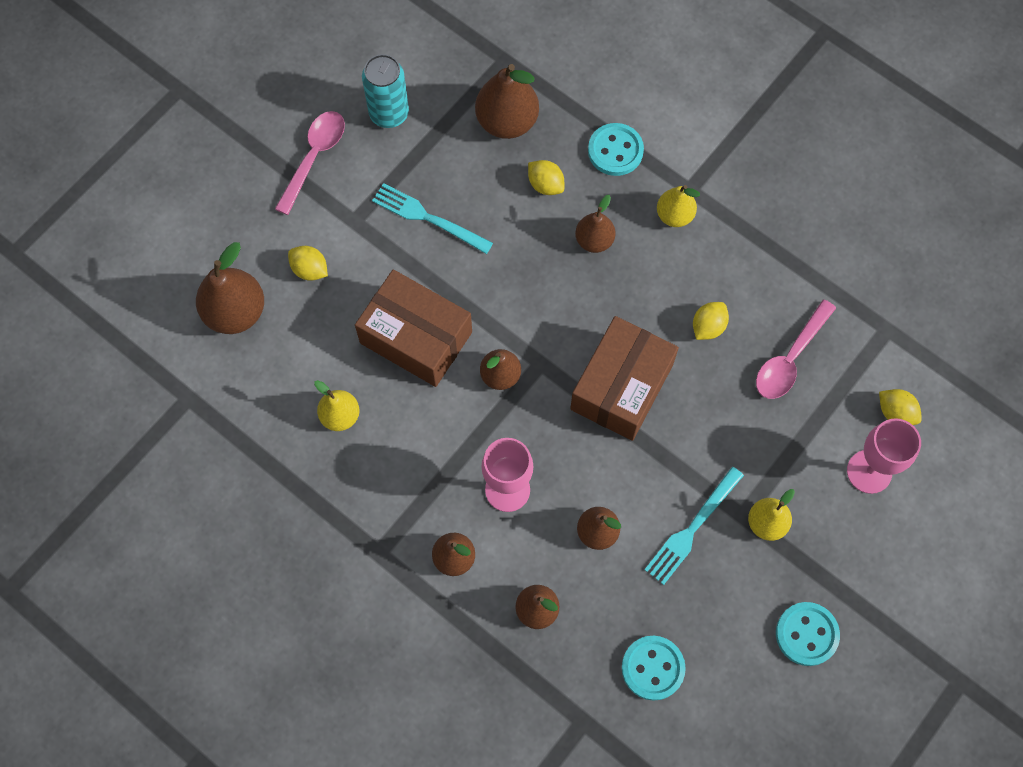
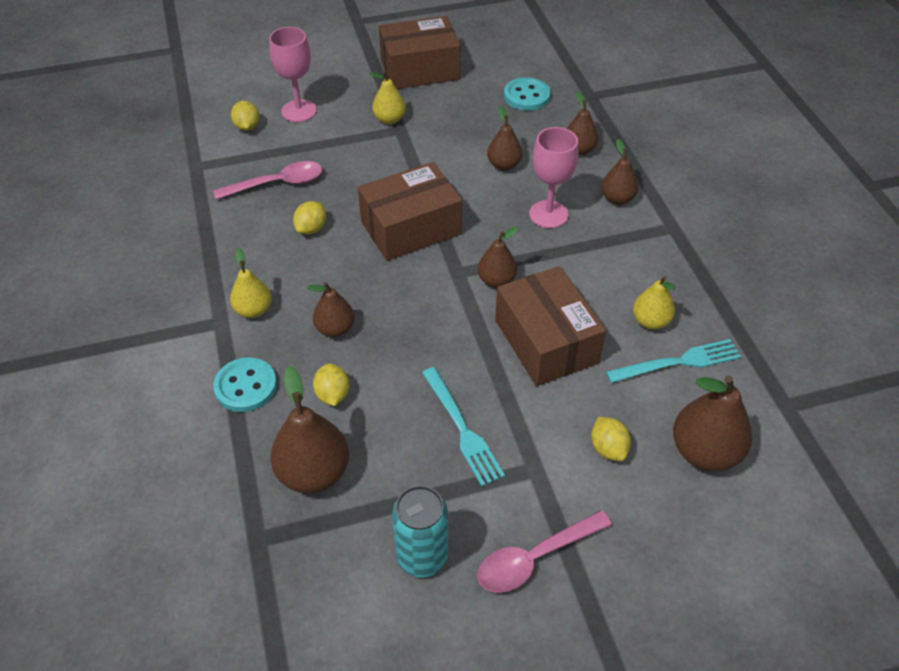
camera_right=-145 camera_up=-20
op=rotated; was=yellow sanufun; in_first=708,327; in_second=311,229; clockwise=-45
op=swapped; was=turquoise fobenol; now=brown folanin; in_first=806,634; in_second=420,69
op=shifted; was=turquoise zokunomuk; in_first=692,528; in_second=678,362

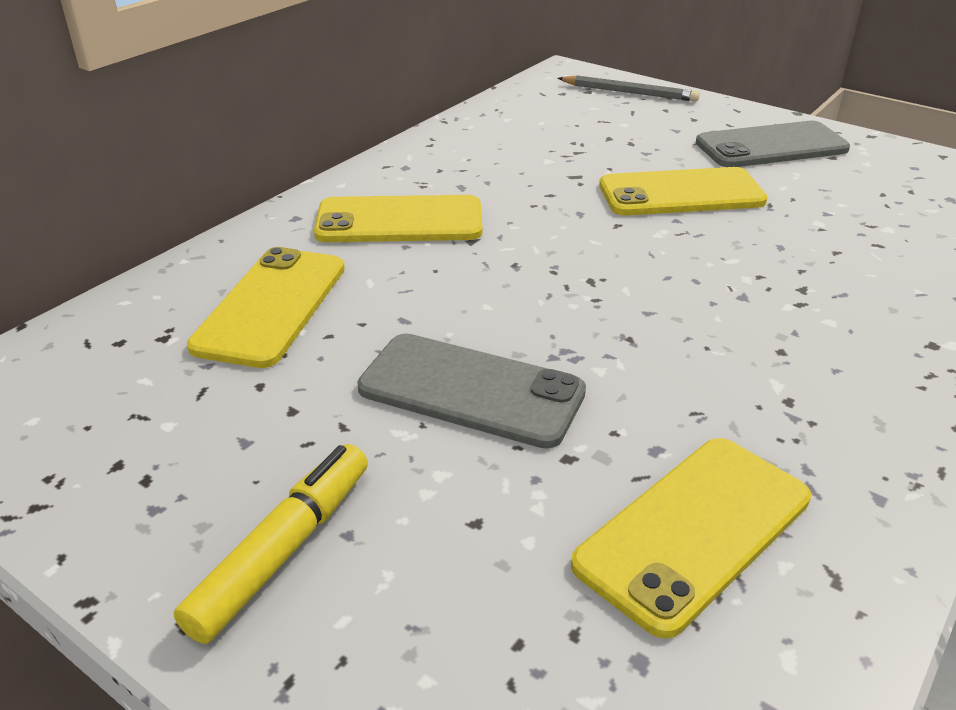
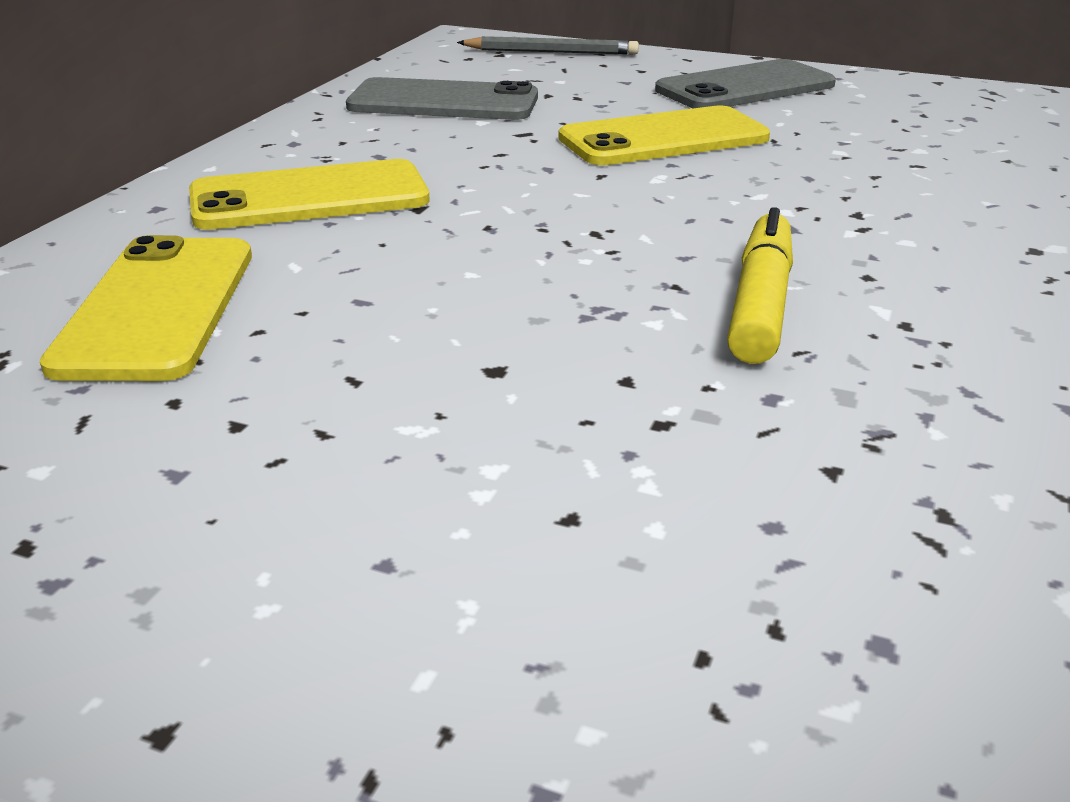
camera_right=-15 camera_up=-5
op=shifted; was=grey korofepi; in_first=471,390; in_second=443,102
op=shifted; was=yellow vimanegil; in_first=282,551; in_second=760,304
op=gone; was=yellow korofepi; in_first=693,531

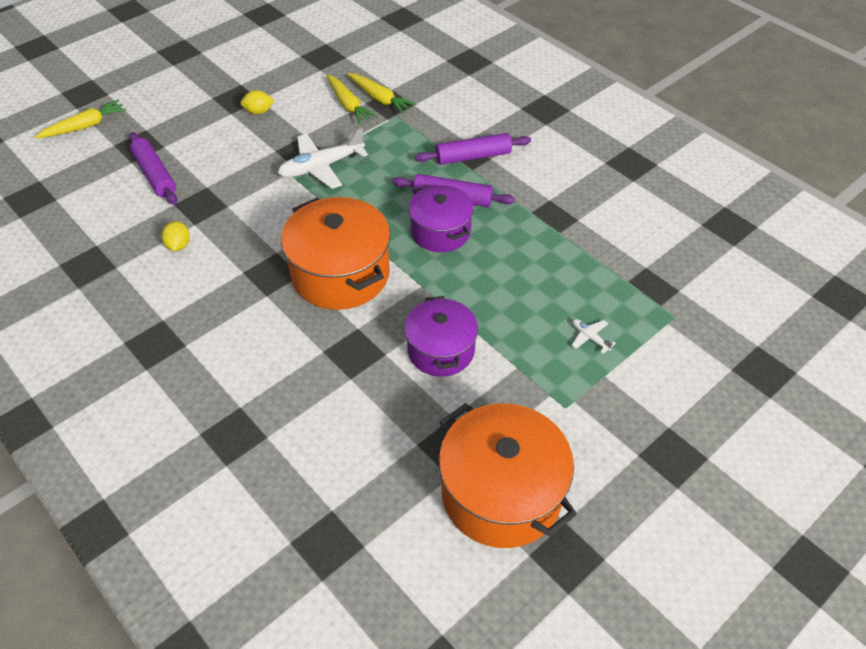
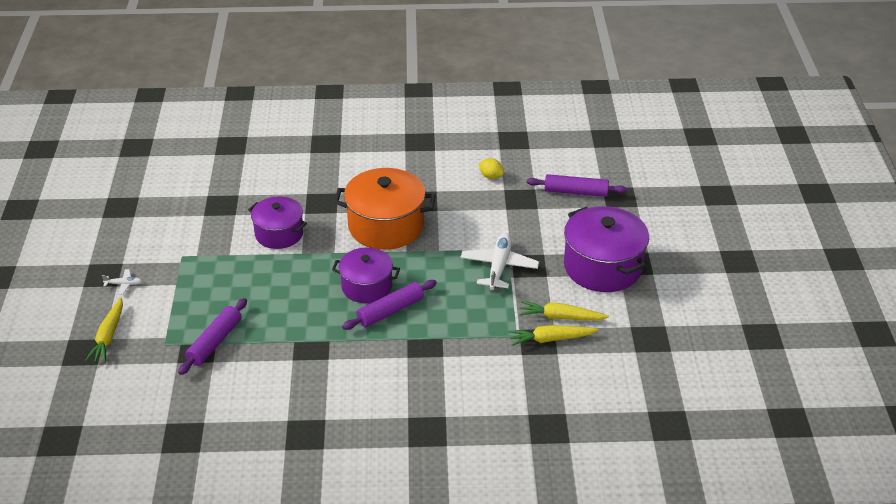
camera_right=130 camera_up=-10
op=shifted; was=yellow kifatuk; in_first=85,126; in_second=108,336
op=shifted; was=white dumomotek; in_first=590,337; in_second=124,284
op=shifted; was=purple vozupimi; in_first=473,156; in_second=215,342
op=swapped; was=yellow sanufun; now=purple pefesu; in_first=258,111; in_second=603,267
op=gone; was=orange pefesu; in_first=501,493

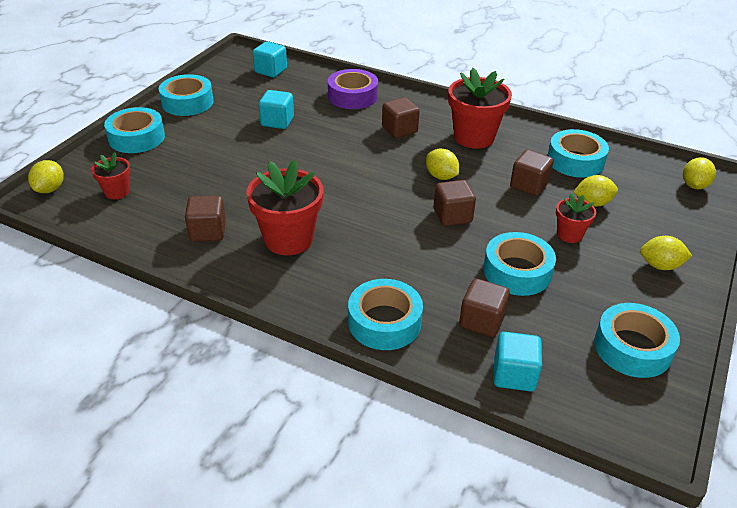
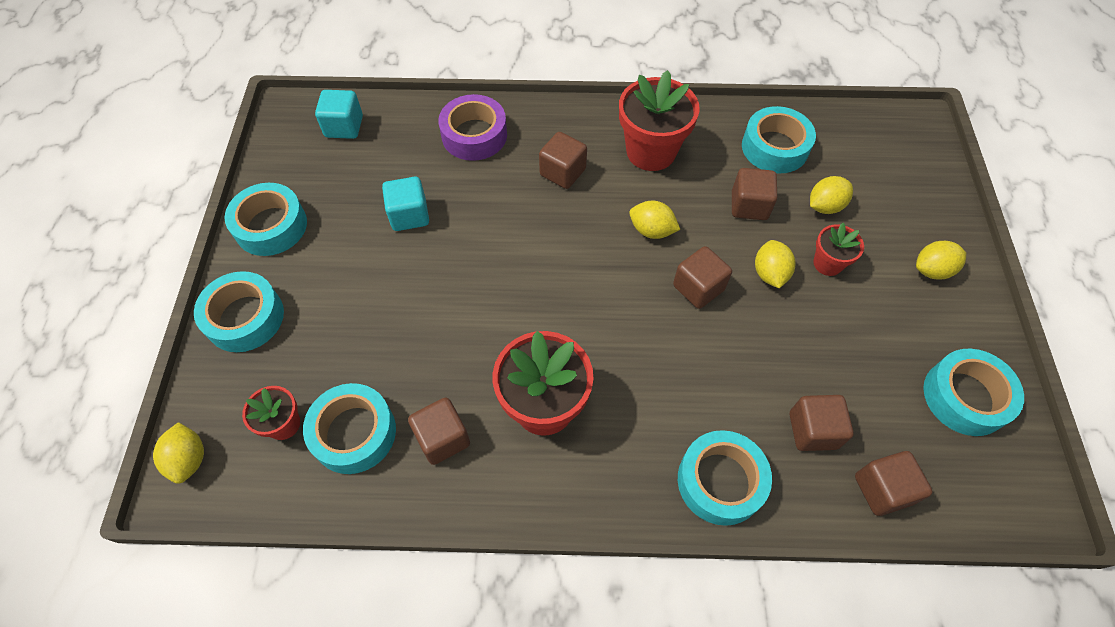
camera_right=-25 camera_up=20
op=shifted; was=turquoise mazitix; in_first=517,271; in_second=354,433
op=shifted; was=yellow sanufun; in_first=694,185; in_second=769,273
op=repainted; was=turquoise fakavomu; now=brown fakavomu; in_first=514,375; in_second=882,489

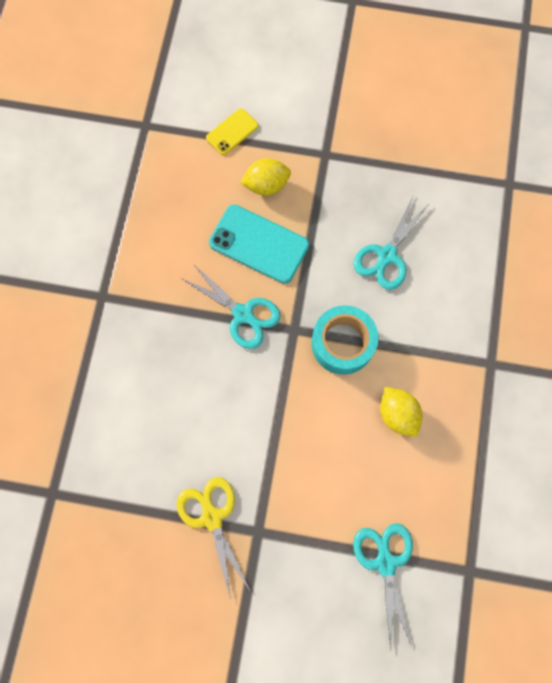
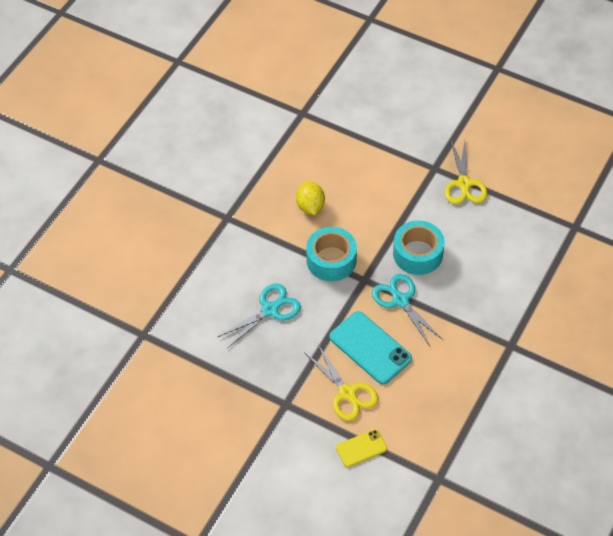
camera_right=-160 camera_up=-20
op=swapped; was=yellow sanufun; now=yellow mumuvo; in_first=266,185; in_second=347,393
op=new; now=turquoise mazitix; in_second=418,254
op=gone; was=turquoise mumuvo; in_first=385,563

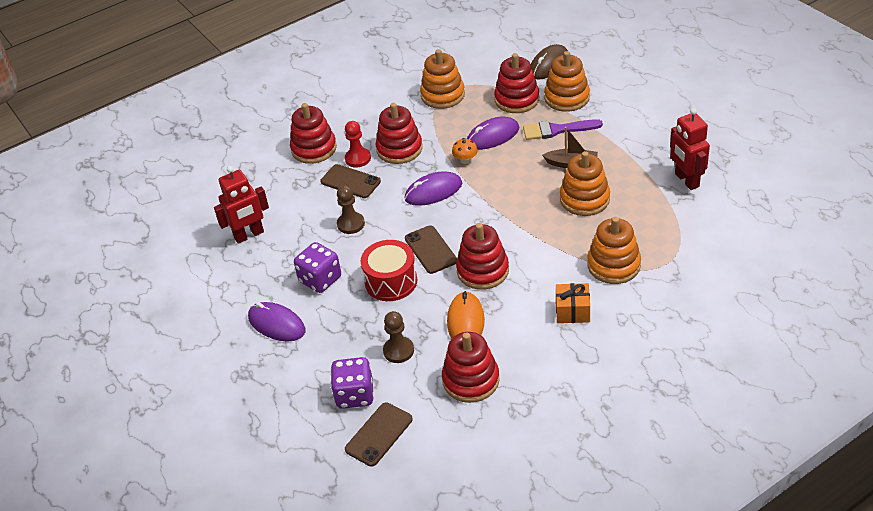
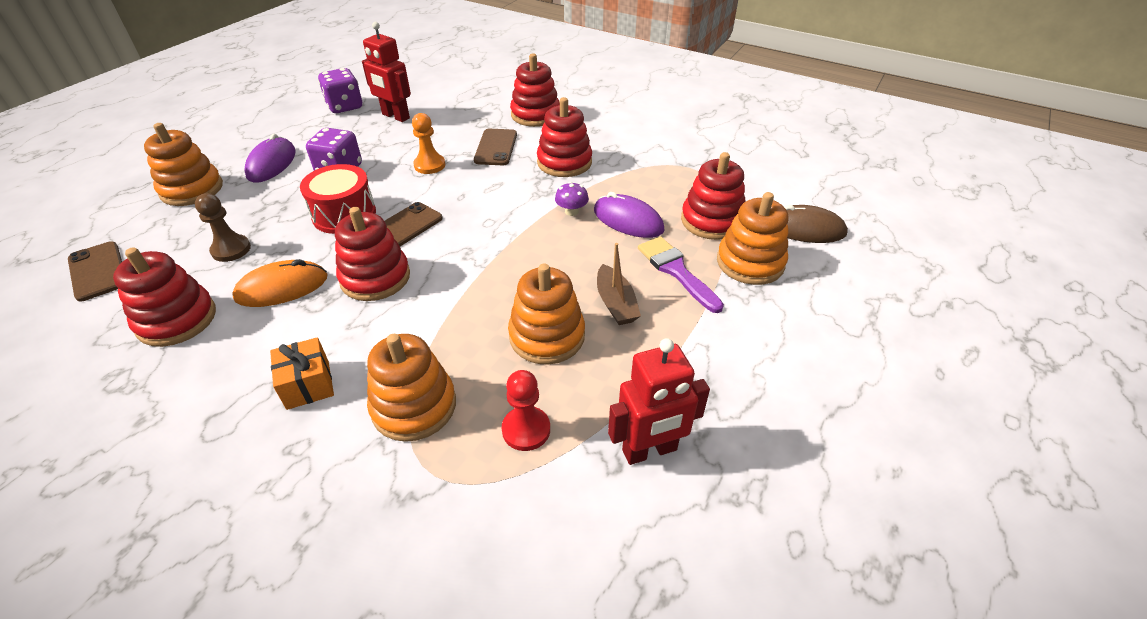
camera_right=60 camera_up=0
op=rotated; was=brown korofepi; in_first=379,434; in_second=98,271; clockwise=45
op=shifted; was=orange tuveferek; in_first=443,95; in_second=192,189
op=shifted; was=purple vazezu; in_first=355,395; in_second=345,106
op=repainted; was=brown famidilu; now=orange famidilu; in_first=351,224; in_second=429,165
op=shifted; was=red famidilu; in_first=358,158; in_second=526,430
op=repainted; was=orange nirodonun; now=purple nirodonun; in_first=465,160; in_second=571,211
op=rotated; was=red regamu; in_first=686,180; in_second=649,451; clockwise=-150
op=gone; was=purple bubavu; in_first=433,191

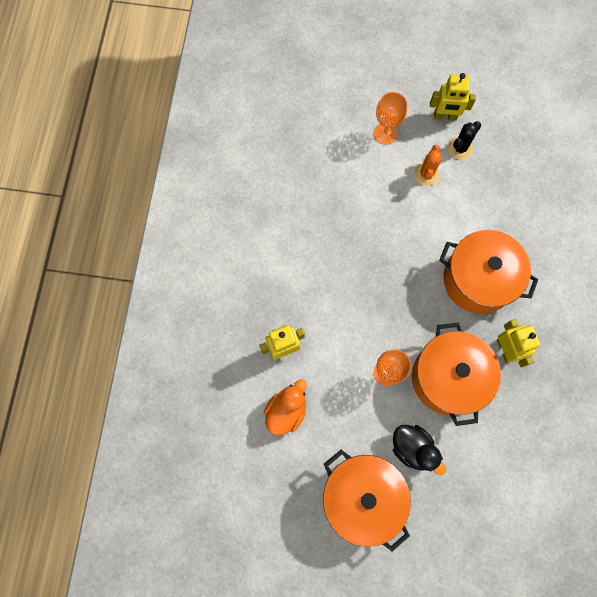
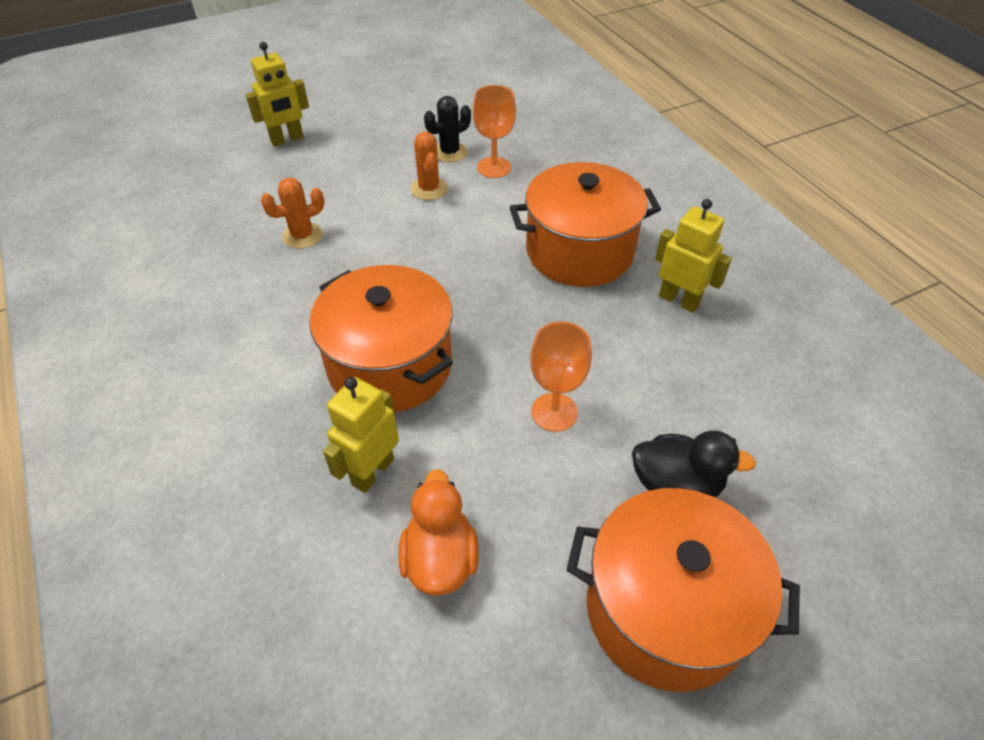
camera_right=-35 camera_up=-25
op=shifted; was=yellow regamu; in_first=445,116; in_second=287,139
op=new; now=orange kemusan; in_second=302,236
op=shifted; was=orange pefesu; in_first=448,377; in_second=390,365
op=rotated; was=black kemusan; in_first=460,148; in_second=449,152; clockwise=45
op=shifted; was=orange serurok; in_first=385,133; in_second=494,167

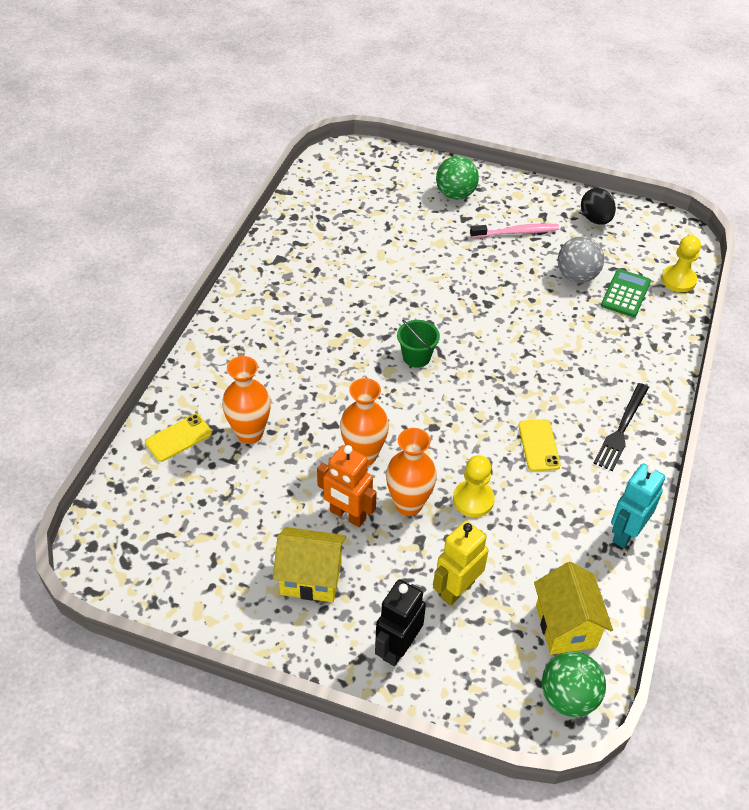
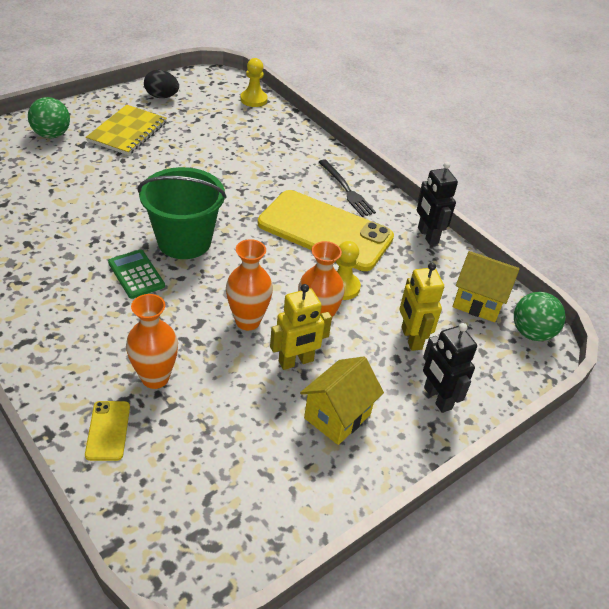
camera_right=-60 camera_up=-5
op=swapped; was=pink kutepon; now=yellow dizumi; in_first=516,232; in_second=128,132
op=shifted; was=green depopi; in_first=625,293; in_second=136,274
op=scaled; was=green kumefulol; in_first=416,357; in_second=184,241; ratio=2.05
op=scaled; was=yellow korofepi; in_first=539,445; in_second=325,231; ratio=2.46
op=repainted; was=orange regamu; now=yellow regamu; in_first=347,515; in_second=296,361
op=repainted; was=turquoise regamu; now=black regamu; in_first=625,533; in_second=427,235
op=gone; was=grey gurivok; in_first=576,276

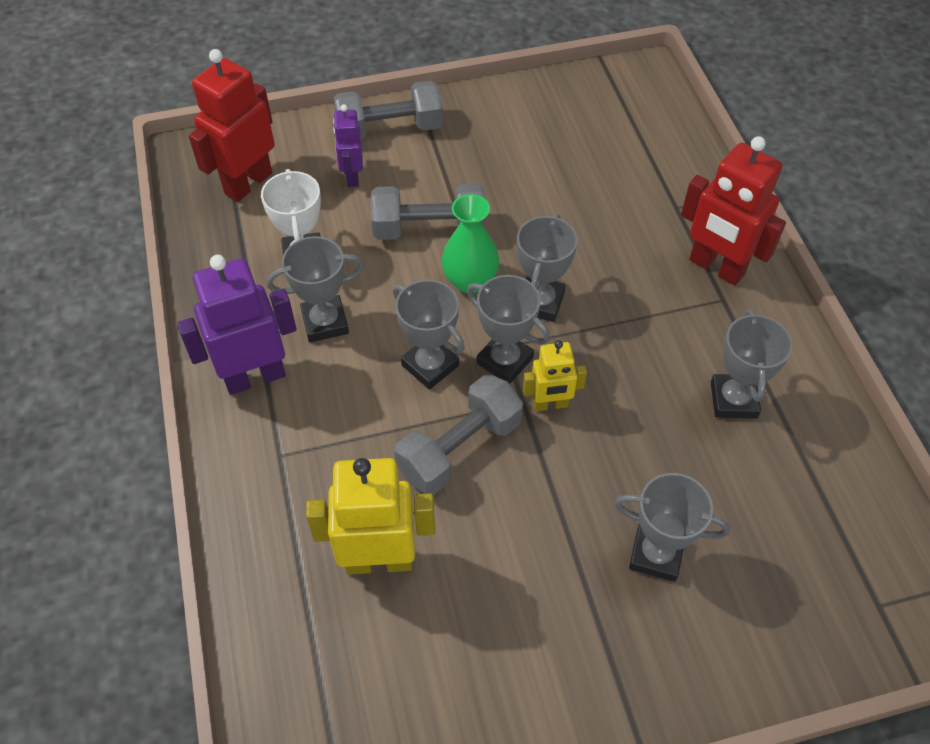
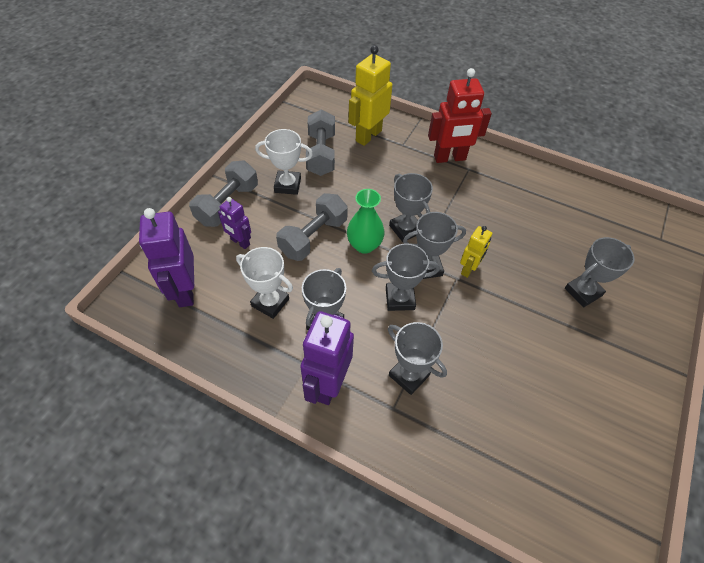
camera_right=-50 camera_up=0
op=repainted; was=red regamu; now=purple regamu; in_first=248,183; in_second=185,291
op=new; now=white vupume; in_second=287,185
op=shifted; was=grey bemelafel; in_first=460,448; in_second=321,154
op=shifted; was=yellow regamu; in_first=379,560; in_second=368,135
op=shifted; was=grey vupume; in_first=733,400; in_second=409,375

